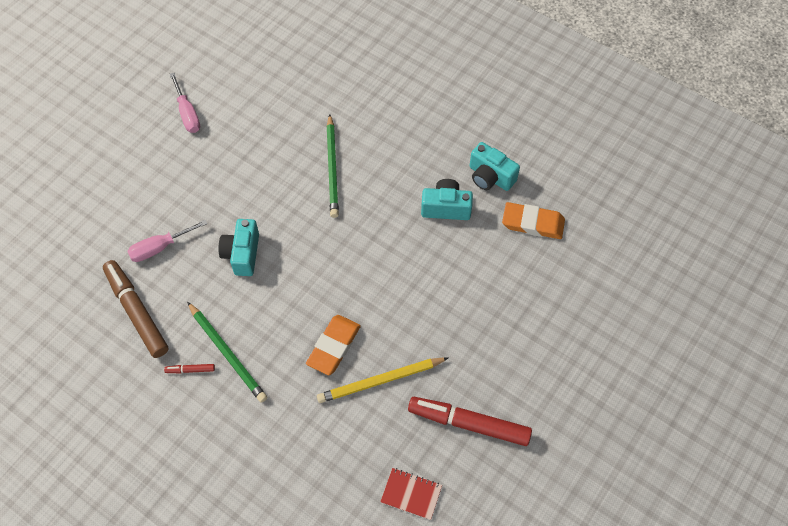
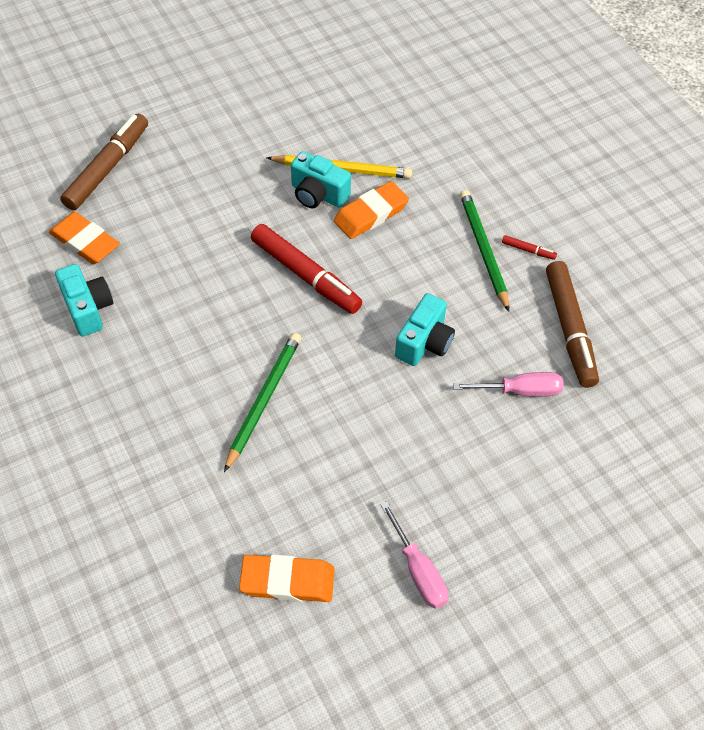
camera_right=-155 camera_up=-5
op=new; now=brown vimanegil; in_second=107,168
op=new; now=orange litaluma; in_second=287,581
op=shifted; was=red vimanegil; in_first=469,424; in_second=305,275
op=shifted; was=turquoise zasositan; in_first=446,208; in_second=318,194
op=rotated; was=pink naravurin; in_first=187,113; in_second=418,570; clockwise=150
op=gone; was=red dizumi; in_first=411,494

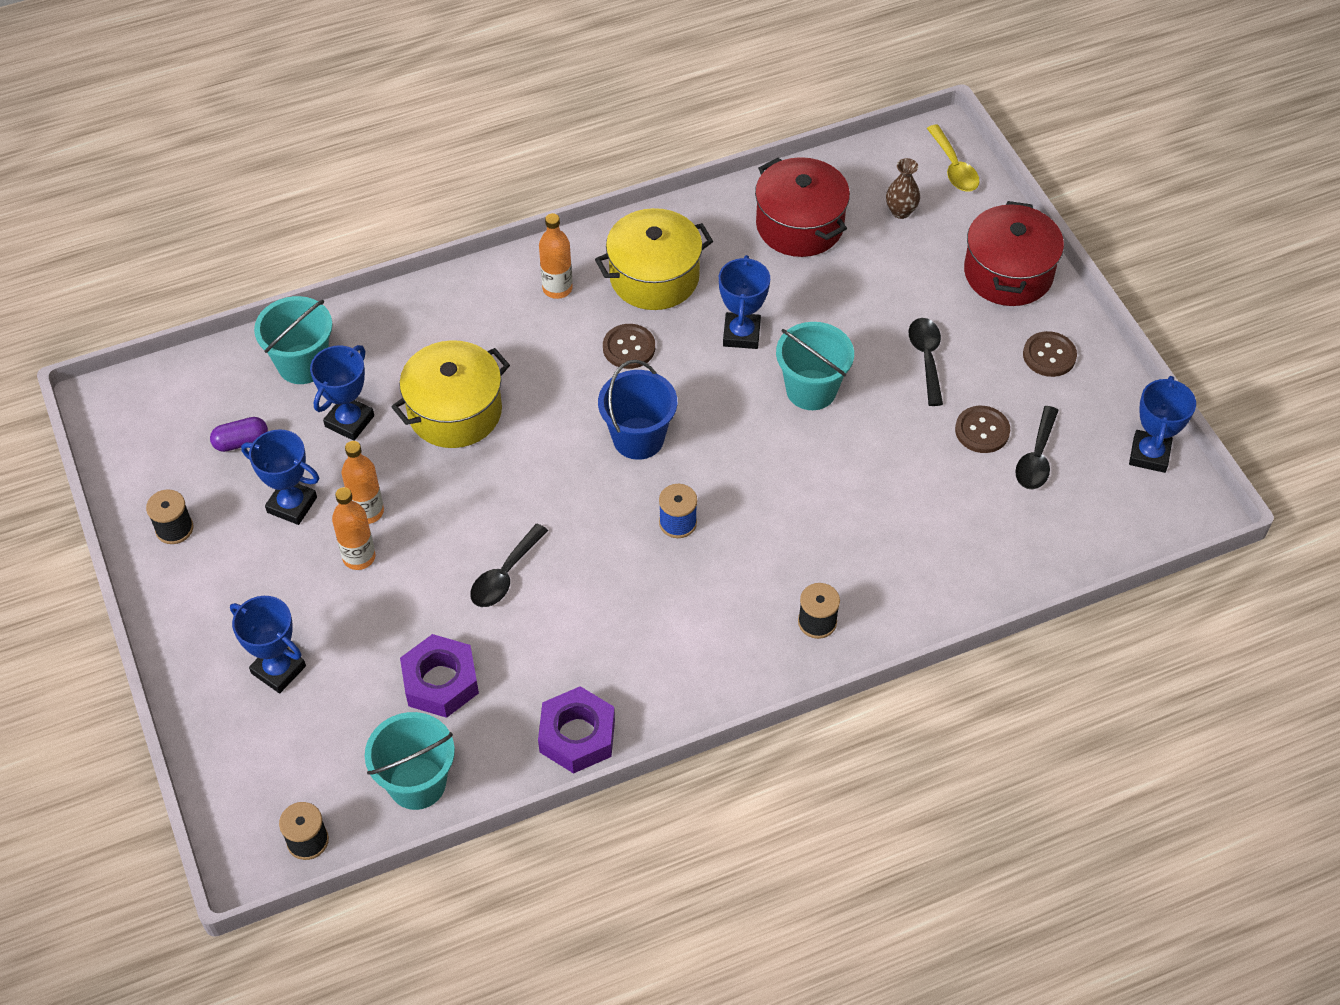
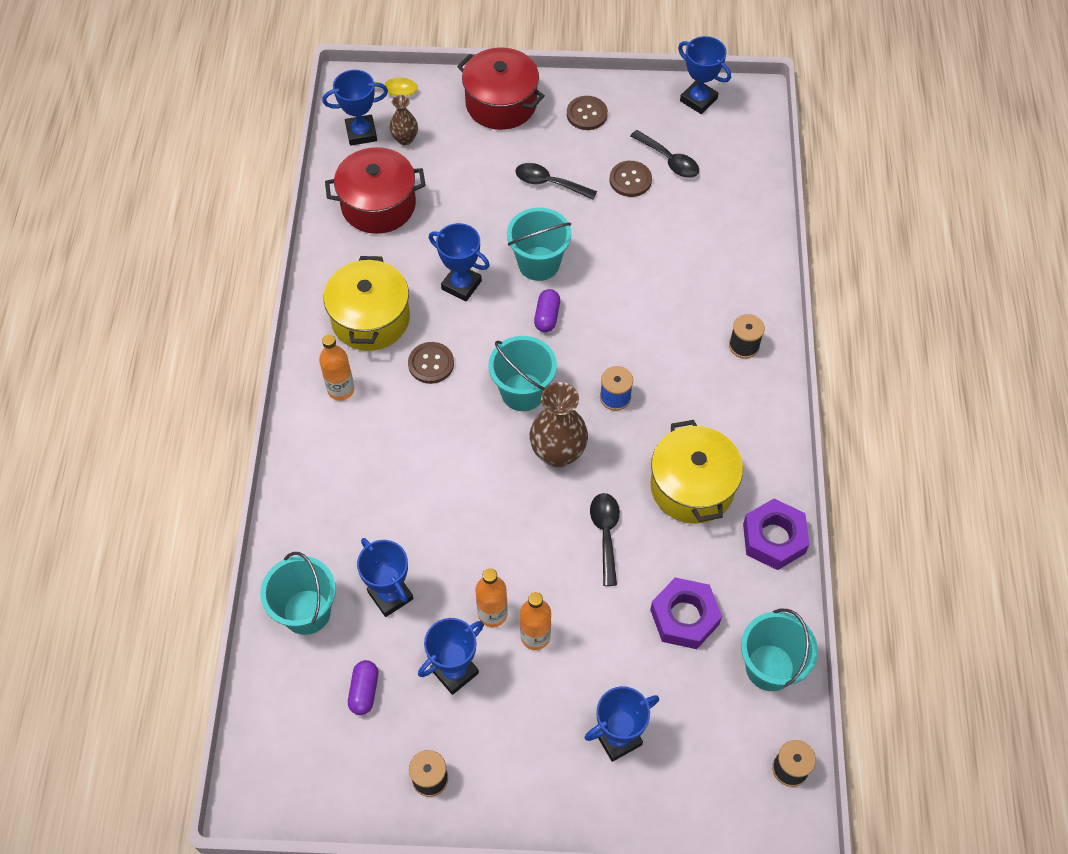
camera_right=-65 camera_up=5
op=new; now=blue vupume; in_second=361,133
op=repainted; was=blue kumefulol; now=turquoise kumefulol; in_first=638,438; in_second=523,392
op=new; now=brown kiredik; in_second=558,453
op=new; now=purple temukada; in_second=547,316
op=rotated; was=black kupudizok; in_first=505,575; in_second=605,534; clockwise=-150
op=shifted; was=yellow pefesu; in_first=455,411; in_second=692,487

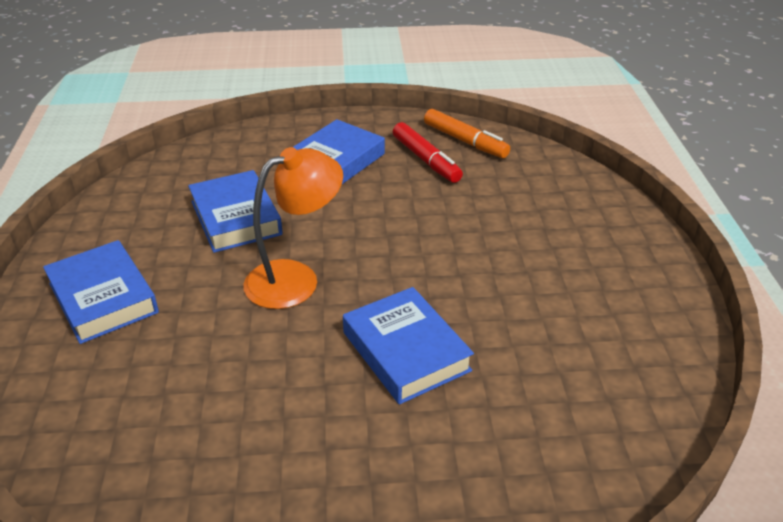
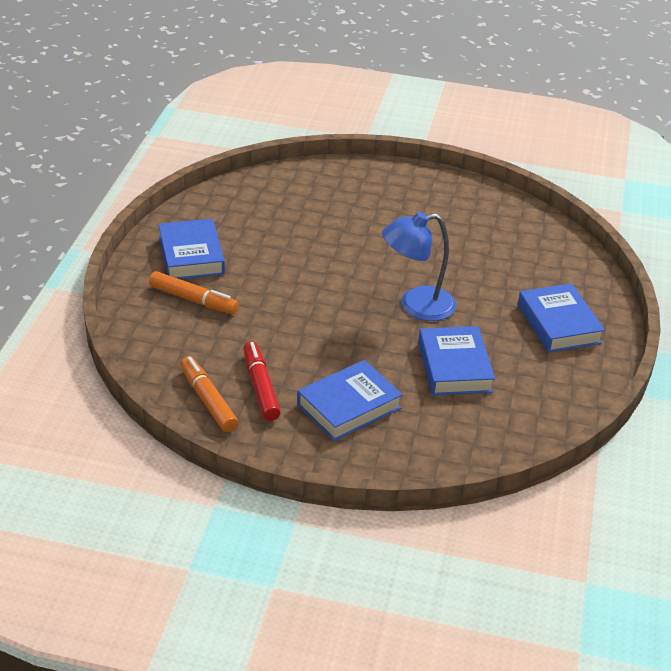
camera_right=-165 camera_up=0
op=new; now=orange vimanegil; in_second=193,300
op=shifted; was=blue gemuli; in_first=406,351; in_second=191,255
op=repainted; was=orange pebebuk; now=blue pebebuk; in_first=295,279; in_second=416,306

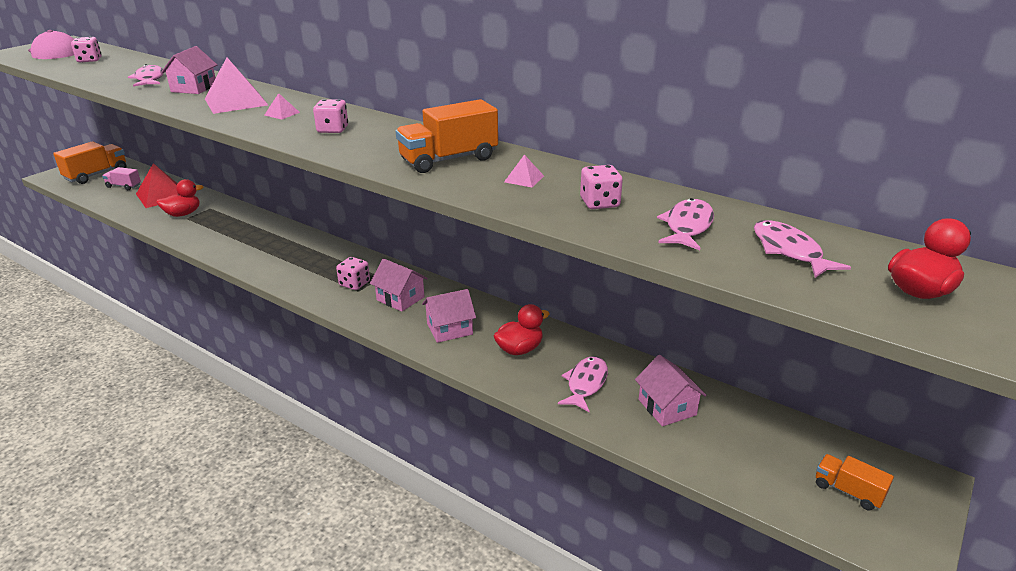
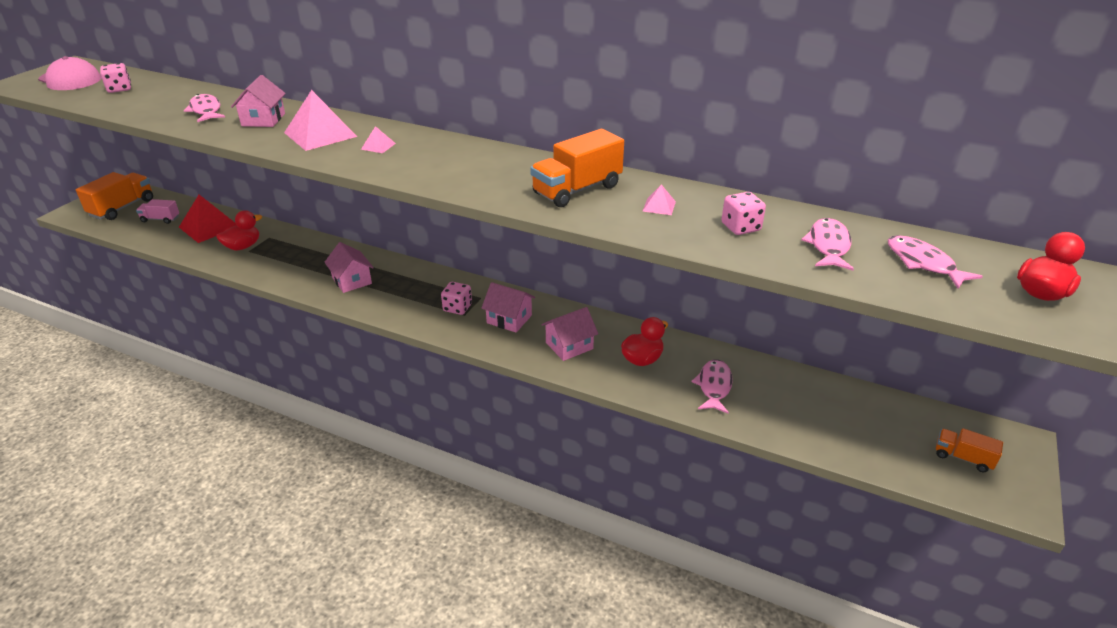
camera_right=-10 camera_up=5
op=shifted; was=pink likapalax; in_first=667,407; in_second=352,280
op=gone; was=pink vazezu; in_first=333,129

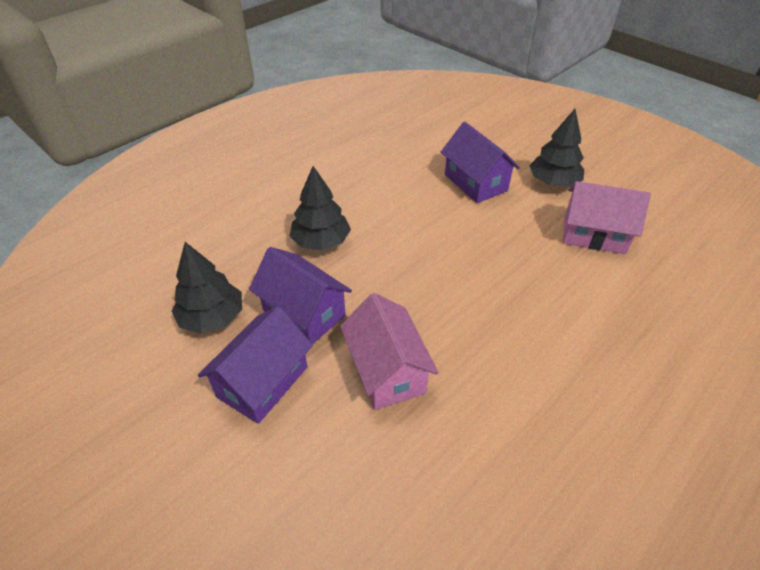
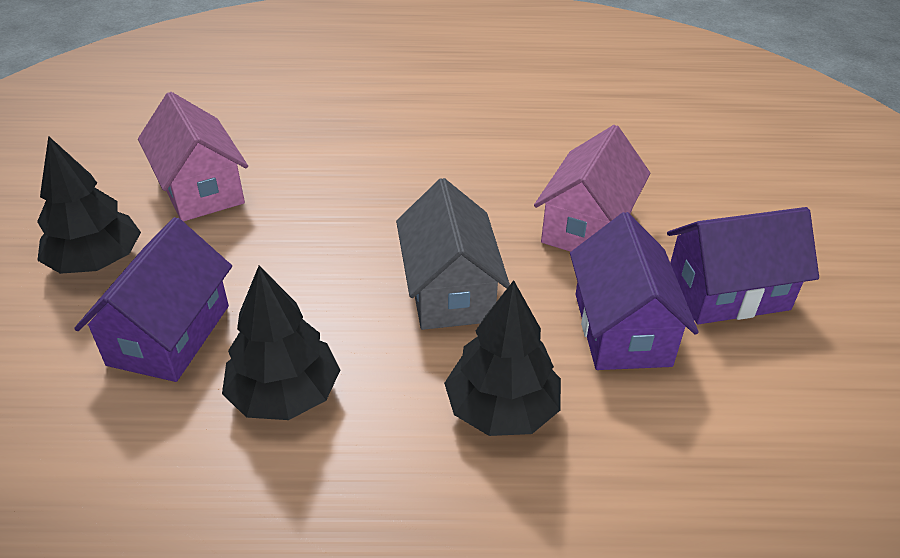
camera_right=-135 camera_up=-5
op=shifted; was=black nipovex; in_first=212,317; in_second=285,394
op=new; now=grey likapalax; in_second=449,290

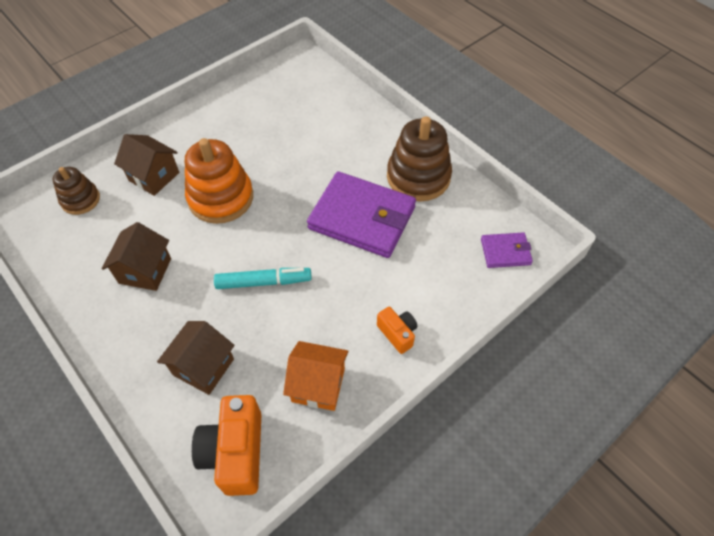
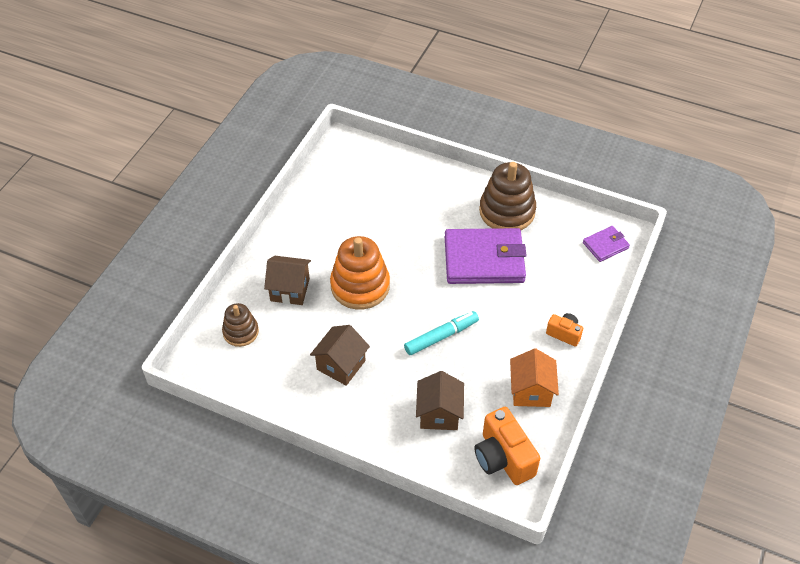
camera_right=-25 camera_up=-5
op=rotated; was=brown likapalax; in_first=145,271; in_second=341,365; clockwise=45
op=rotated; was=orange likapalax; in_first=318,385; in_second=531,391; clockwise=-75

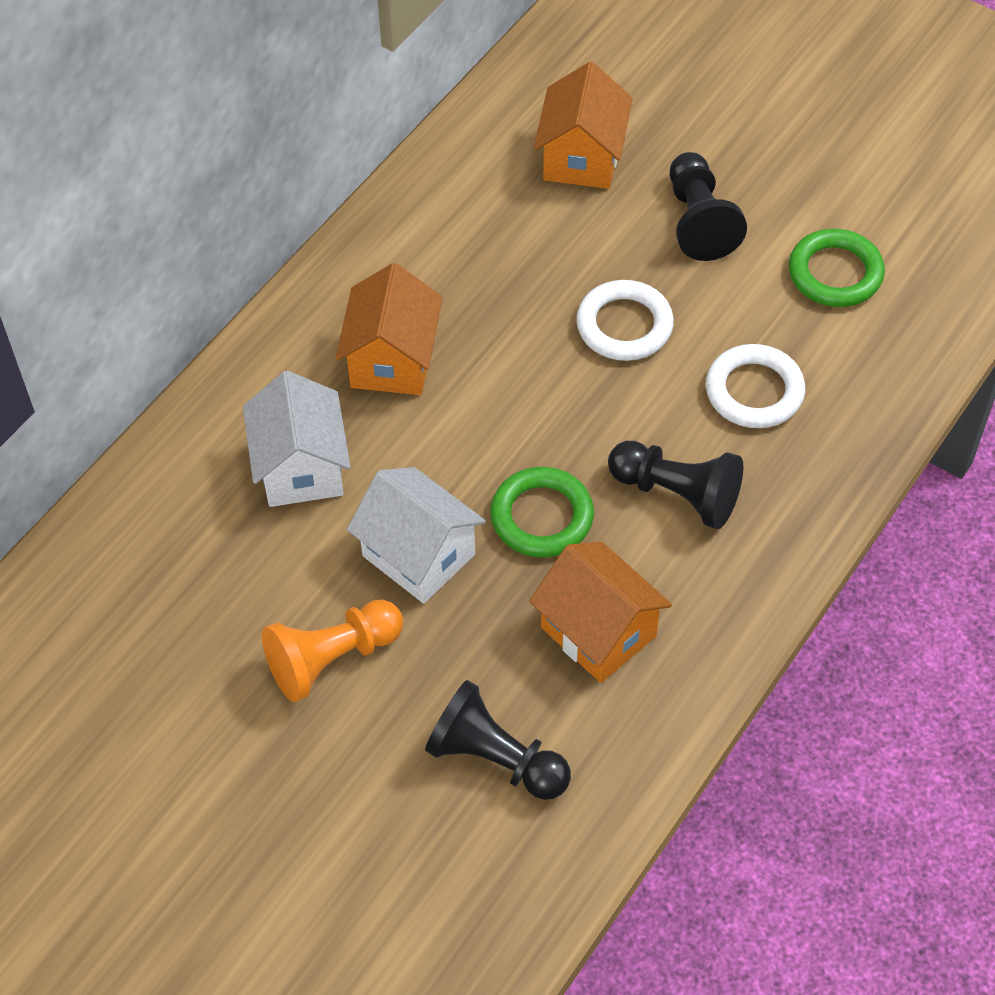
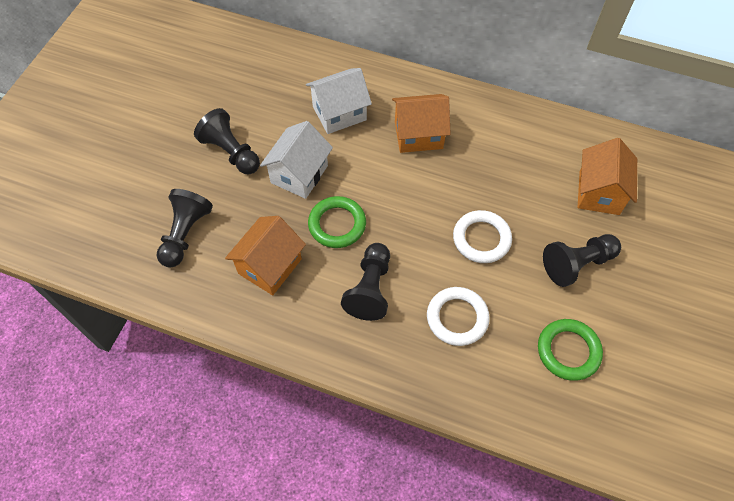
camera_right=75 camera_up=5
op=repainted; was=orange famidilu; now=black famidilu; in_first=332,659; in_second=231,152
op=rotated; was=orange likapalax; in_first=582,157; in_second=599,192; clockwise=-75

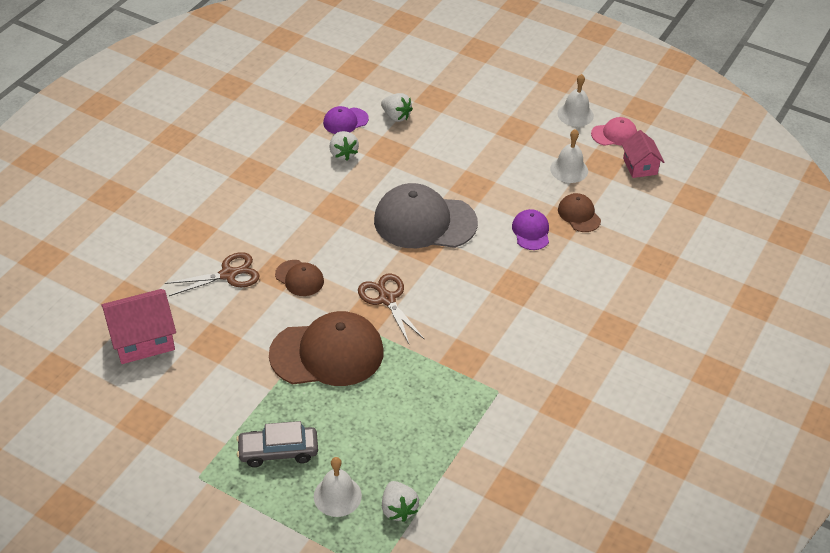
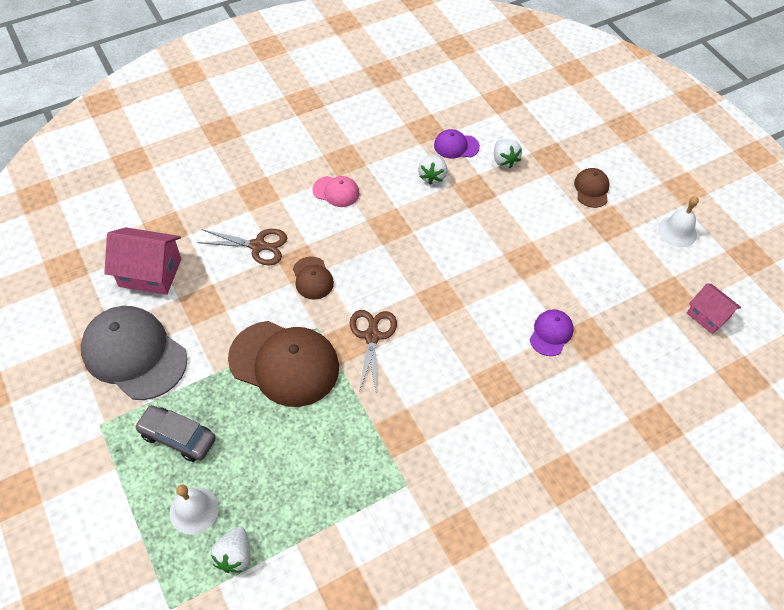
camera_right=30 camera_up=10
op=shifted; was=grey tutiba; in_first=424,221; in_second=134,354
op=shifted; was=pink tutiba; in_first=614,134; in_second=336,191
op=shifted; was=brown tutiba; in_first=579,215; in_second=591,189
op=rotated; was=pink likapalax; in_first=640,166; in_second=707,315; clockwise=-60
op=gone; was=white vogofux; in_first=569,169

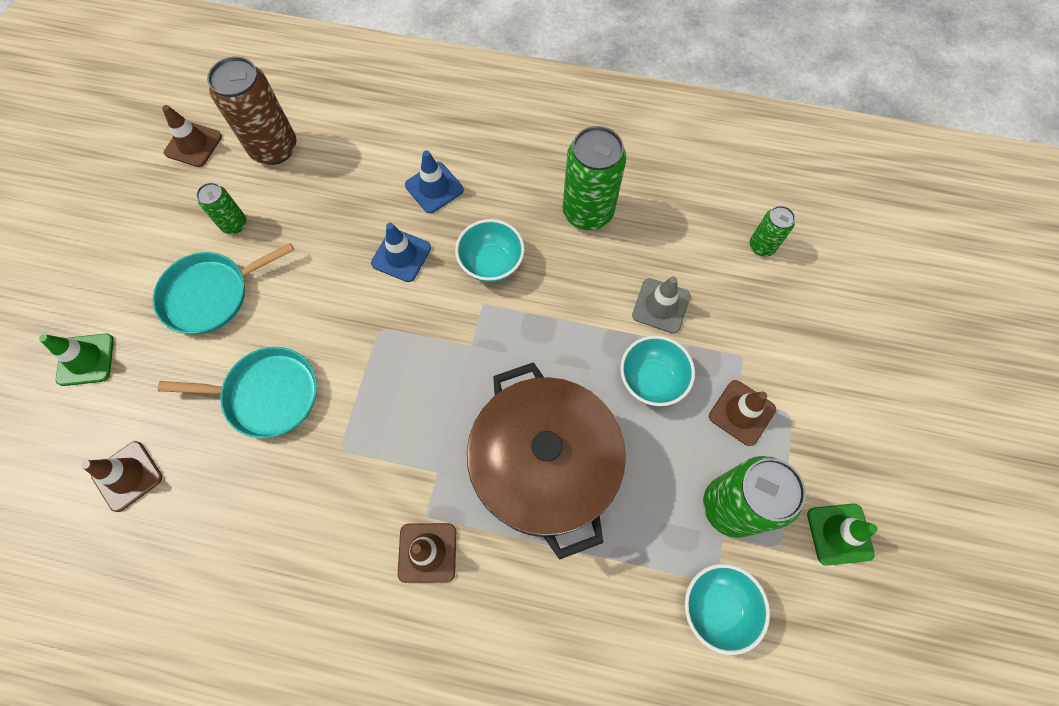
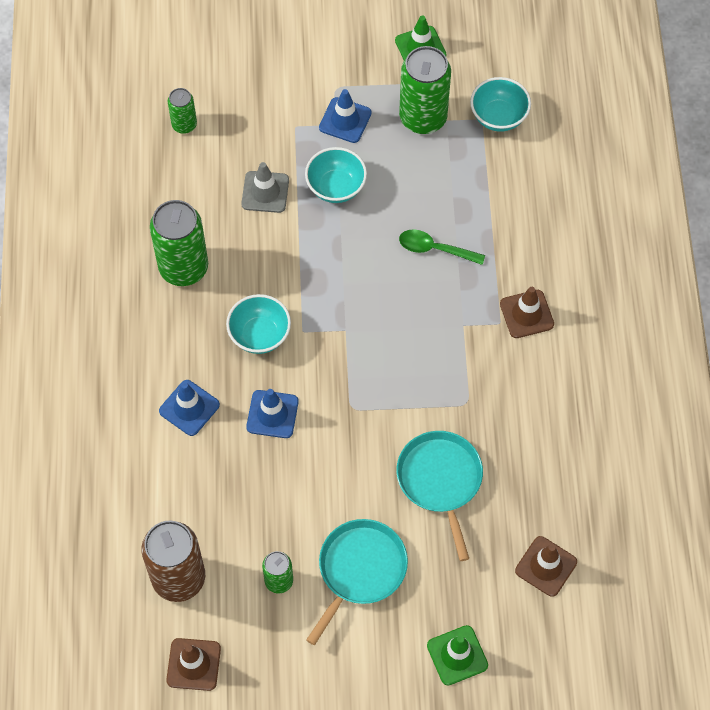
camera_right=-105 camera_up=-5
op=rotated; was=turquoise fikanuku; in_first=211,294; in_second=360,570; clockwise=-105
op=repainted; was=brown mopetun; now=blue mopetun; in_first=741,412; in_second=345,120
op=swapped; was=brown pefesu; now=green kupudizok; in_first=544,468; in_second=435,249

